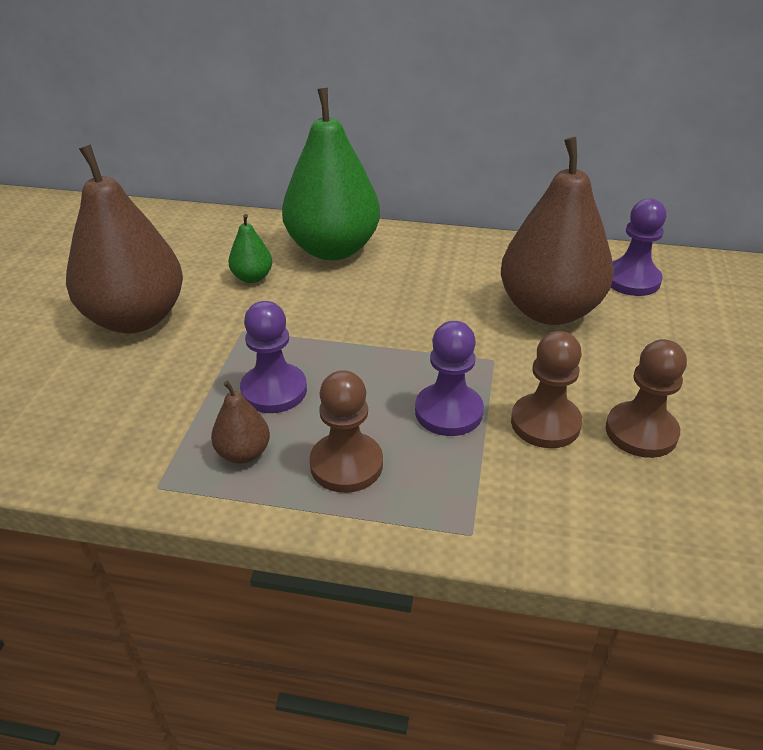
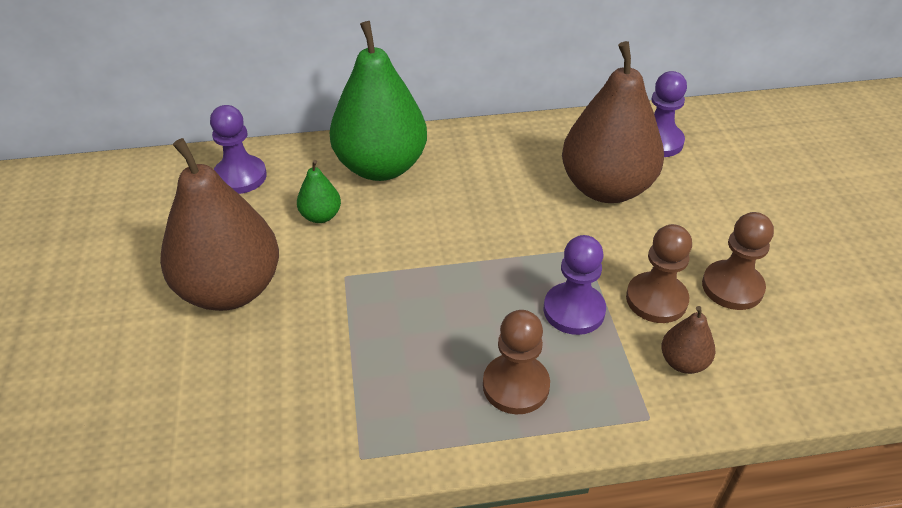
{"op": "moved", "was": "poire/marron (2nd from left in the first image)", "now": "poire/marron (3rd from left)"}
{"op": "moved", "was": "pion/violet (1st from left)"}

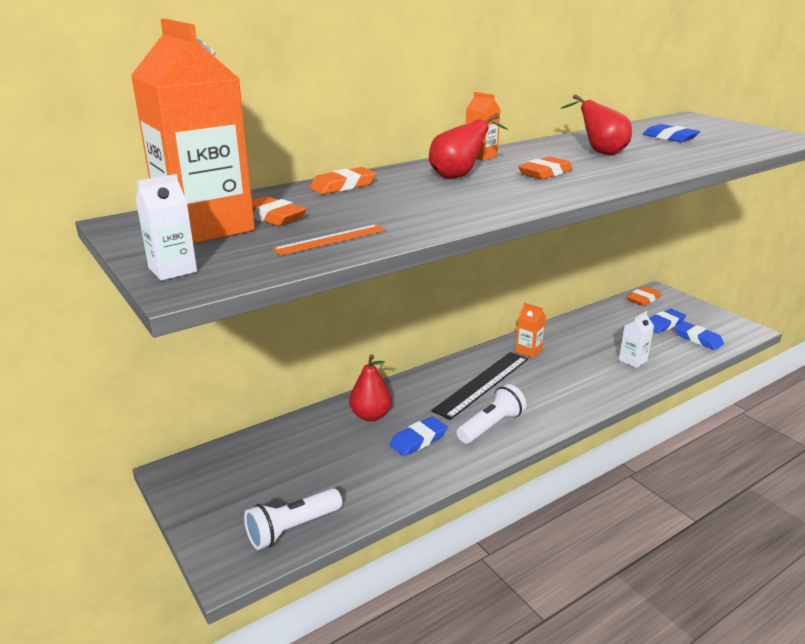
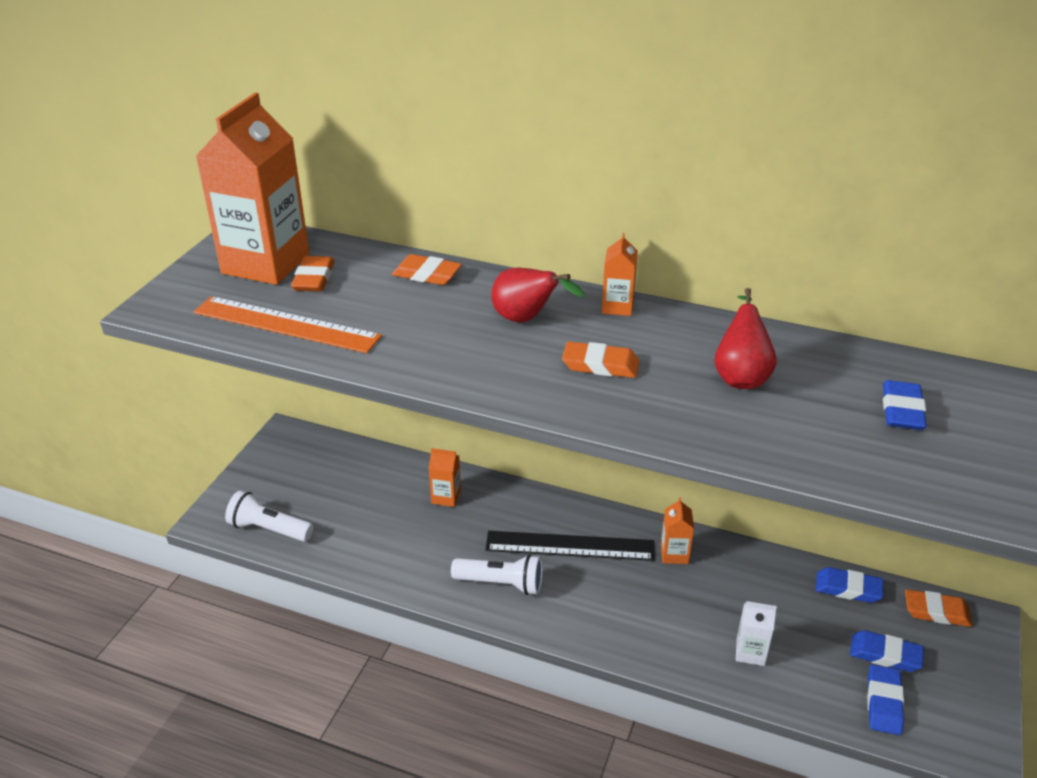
{"op": "removed", "was": "brique de lait/blanc (1st from left)"}
{"op": "resized", "was": "règle/orange", "ratio": 1.83}
{"op": "replaced", "was": "poire/rouge (1st from left)", "now": "brique de lait/orange (2nd from left)"}
{"op": "moved", "was": "gomme/bleu (1st from left)"}

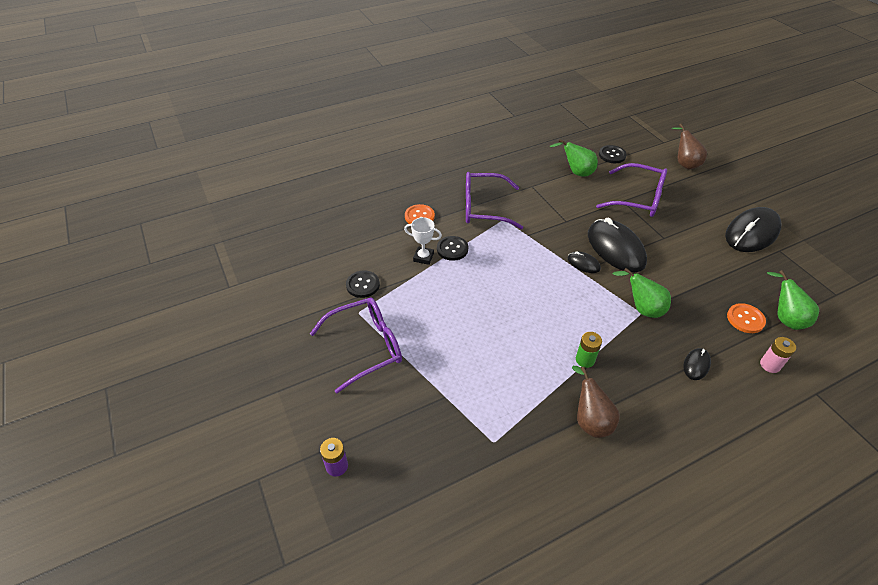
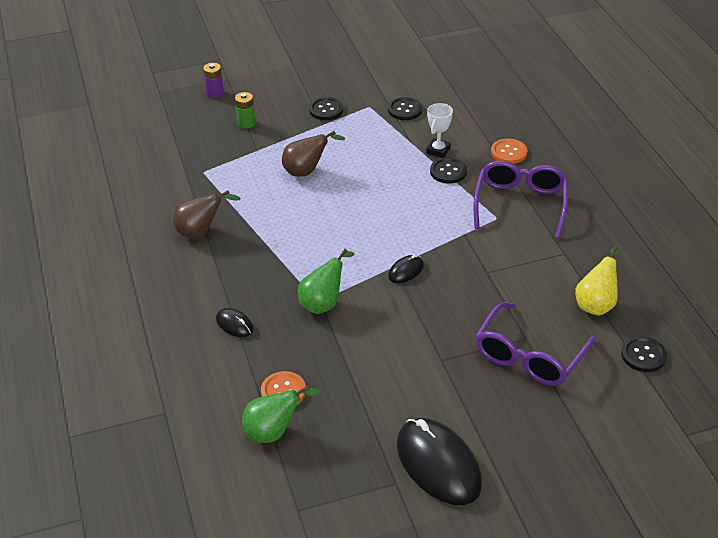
{"op": "replaced", "was": "lunettes/violet (1st from left)", "now": "bouton/noir (1st from left)"}
{"op": "recoloured", "was": "poire/vert (1st from left)", "now": "poire/jaune"}
{"op": "moved", "was": "pile/vert"}
{"op": "removed", "was": "souris/noir (2nd from left)"}
{"op": "moved", "was": "poire/marron (2nd from left)"}
{"op": "removed", "was": "pile/rose"}

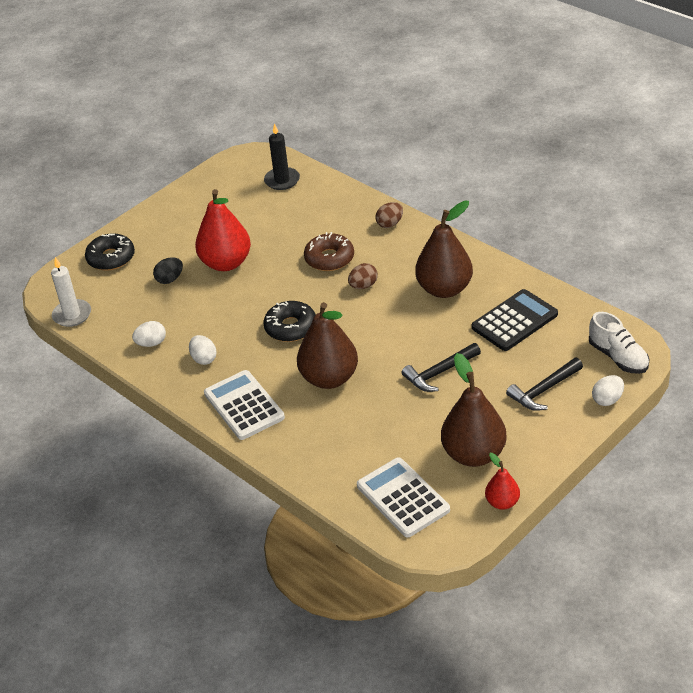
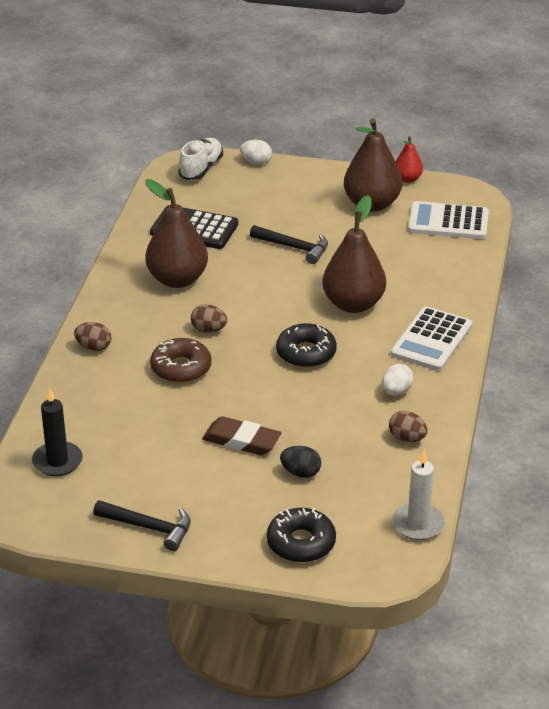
{"op": "recoloured", "was": "œuf/blanc (1st from left)", "now": "œuf/marron (3rd from left)"}
{"op": "replaced", "was": "poire/rouge (1st from left)", "now": "gomme/marron"}
{"op": "turned", "was": "calculatrice/blanc (2nd from left)", "clockwise": 75}
{"op": "moved", "was": "marteau/noir (2nd from left in the first image)", "now": "marteau/noir (1st from left)"}

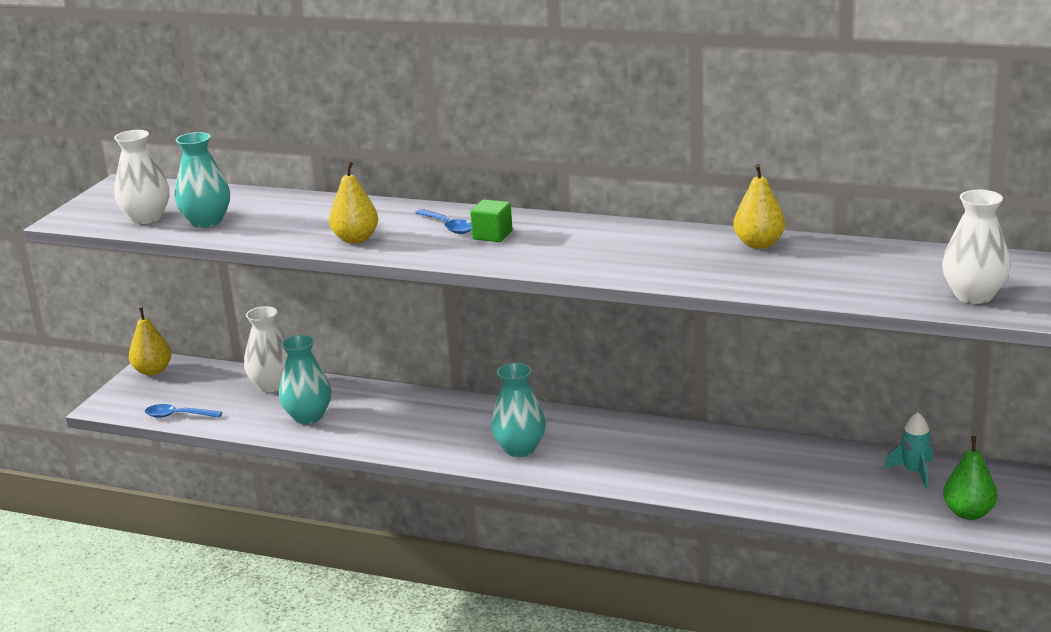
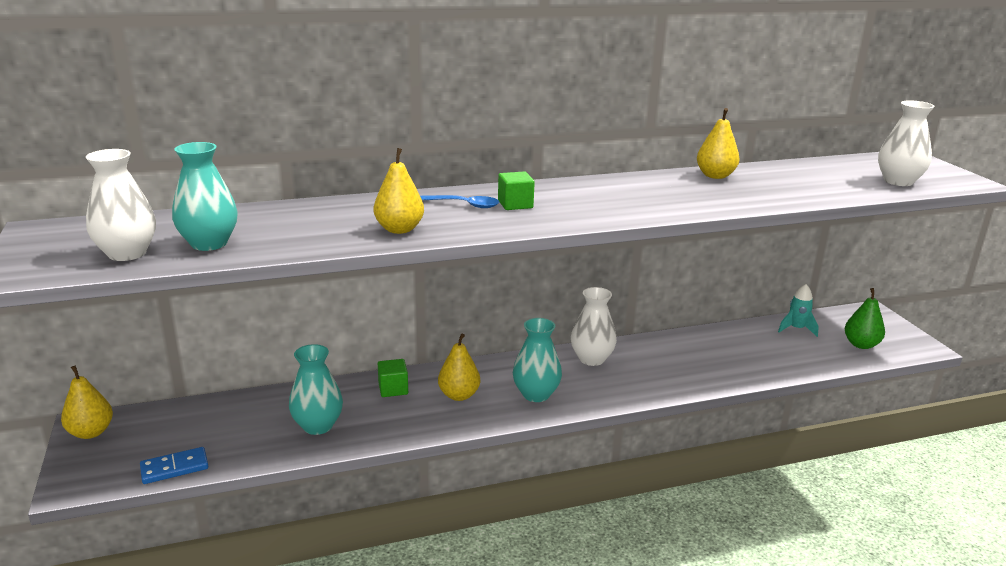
{"op": "replaced", "was": "cuillère/bleu (1st from left)", "now": "domino/bleu"}
{"op": "moved", "was": "vase/blanc (2nd from left)"}
{"op": "added", "now": "cube/vert (1st from left)"}
{"op": "added", "now": "poire/jaune (3rd from left)"}

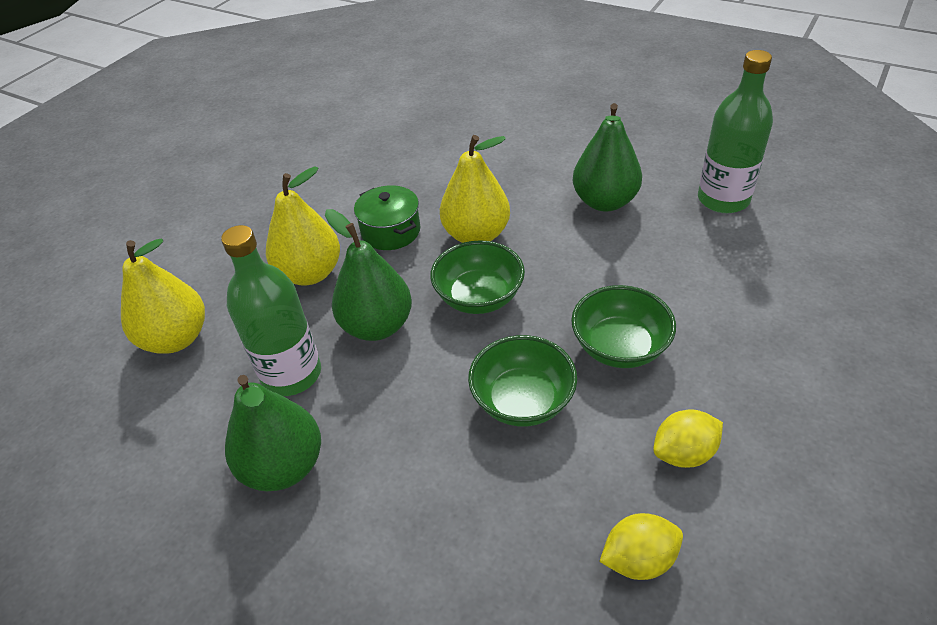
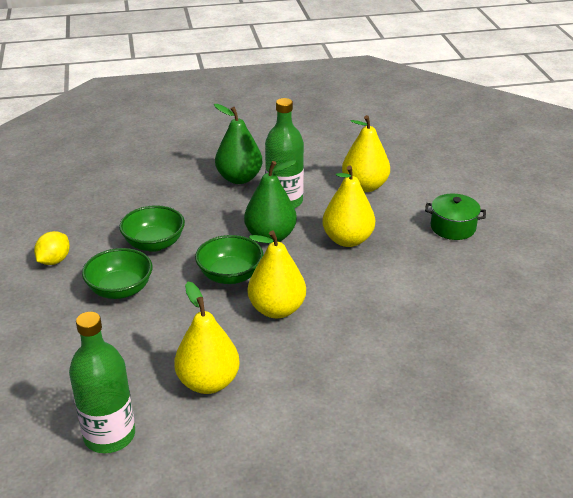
{"op": "moved", "was": "marmite/vert"}
{"op": "recoloured", "was": "poire/vert (3rd from left)", "now": "poire/jaune (1st from left)"}
{"op": "removed", "was": "citron/jaune (1st from left)"}

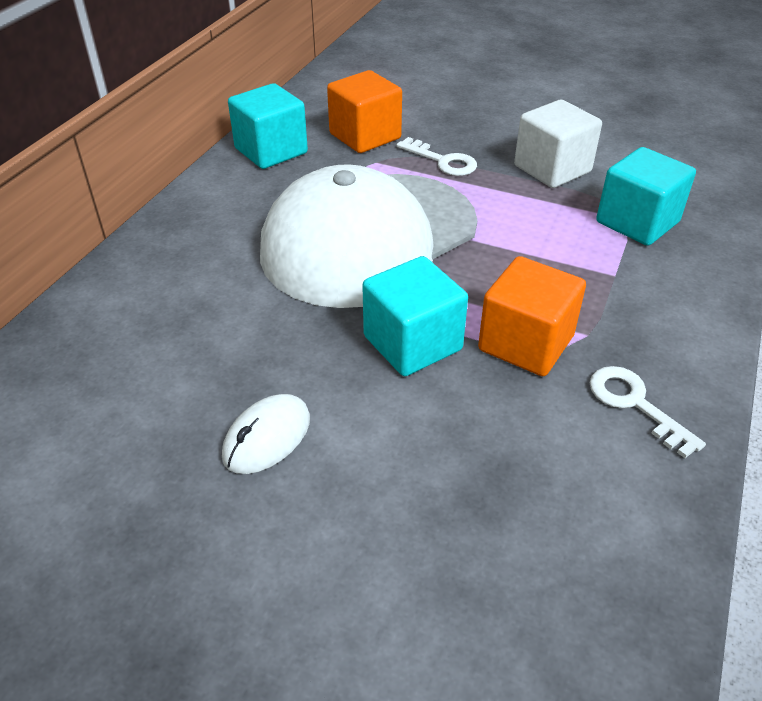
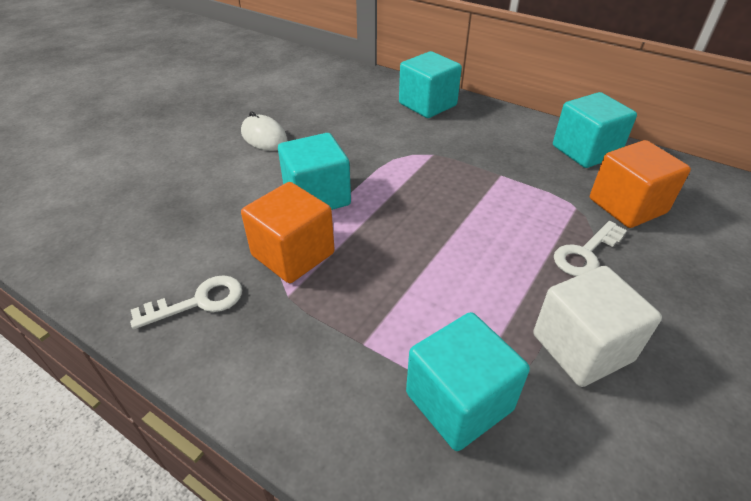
{"op": "removed", "was": "casquette/blanc"}
{"op": "added", "now": "cube/turquoise (2nd from left)"}

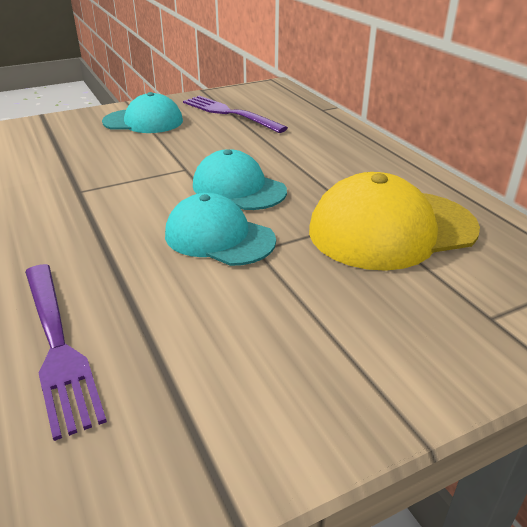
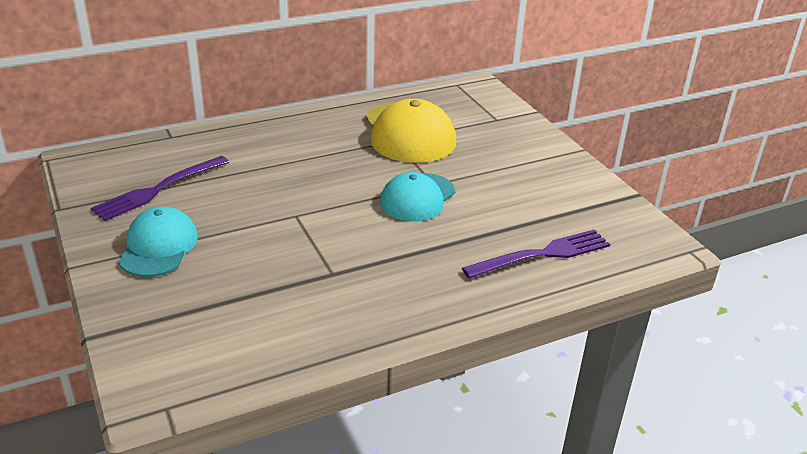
{"op": "removed", "was": "casquette/turquoise (3rd from left)"}

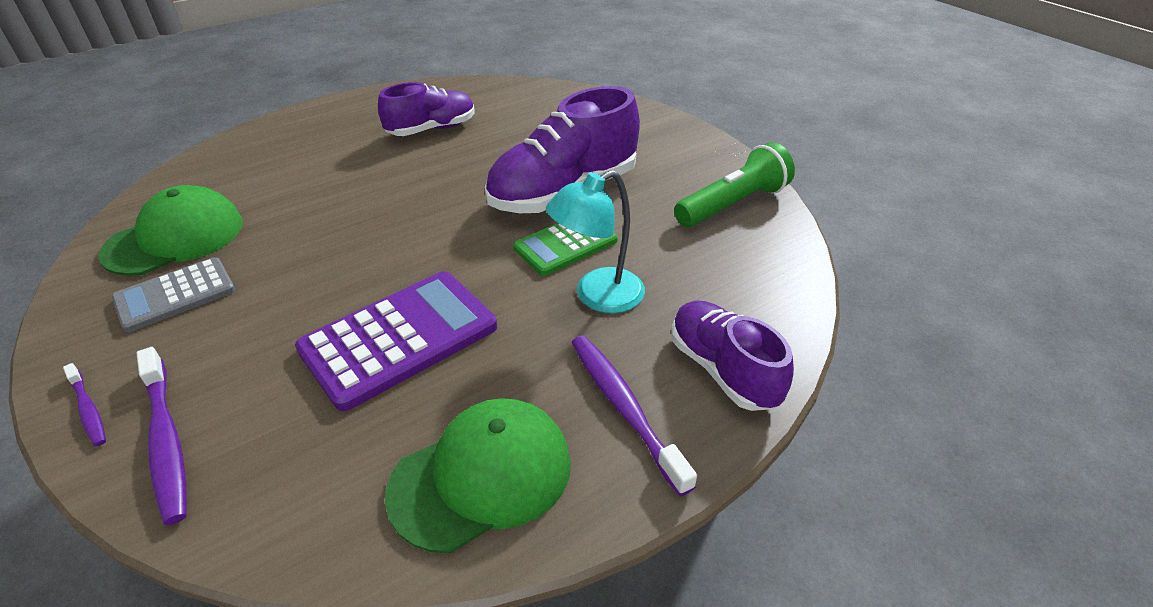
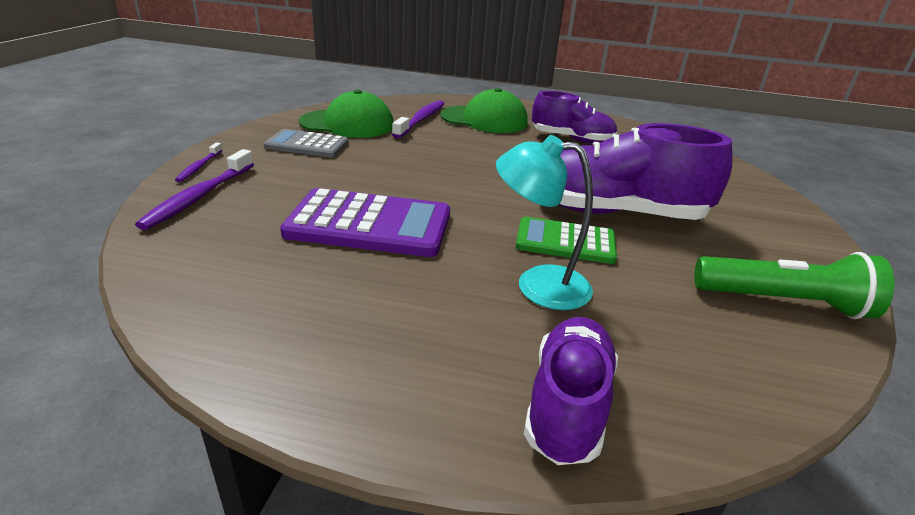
{"op": "moved", "was": "casquette/vert (2nd from left)"}
{"op": "moved", "was": "brosse à dents/violet (3rd from left)"}

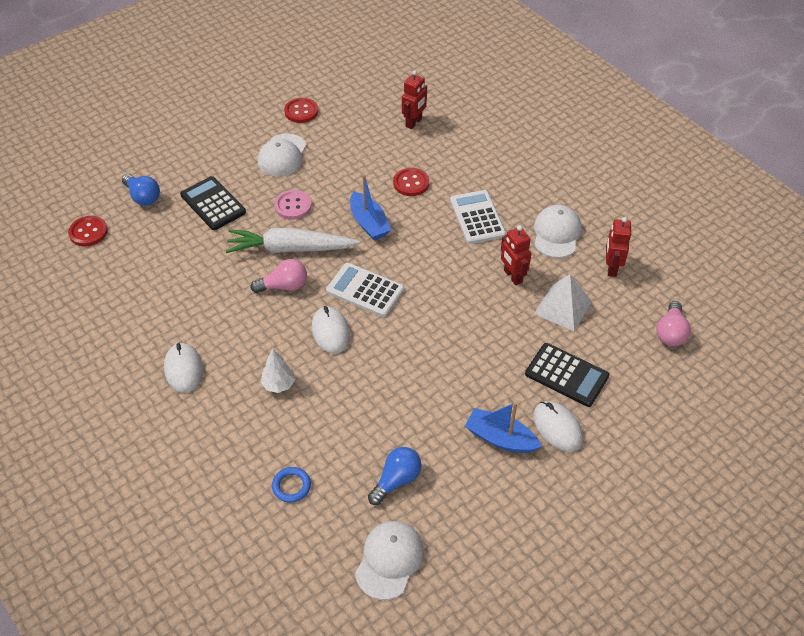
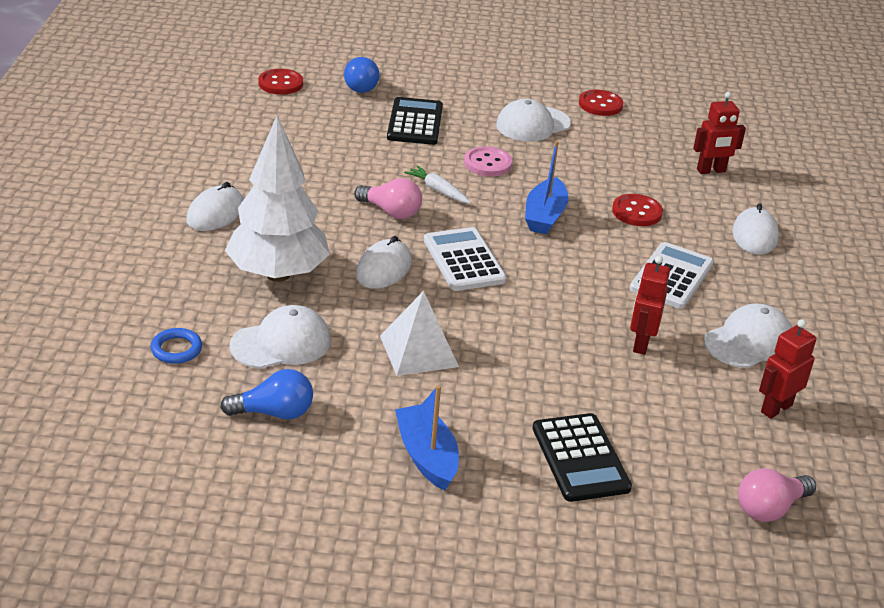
{"op": "resized", "was": "carotte/blanc", "ratio": 0.48}
{"op": "resized", "was": "arbre/blanc", "ratio": 2.29}
{"op": "moved", "was": "casquette/blanc (2nd from left in the first image)", "now": "casquette/blanc (1st from left)"}
{"op": "moved", "was": "souris/blanc (3rd from left)"}
{"op": "moved", "was": "pyramide/blanc"}

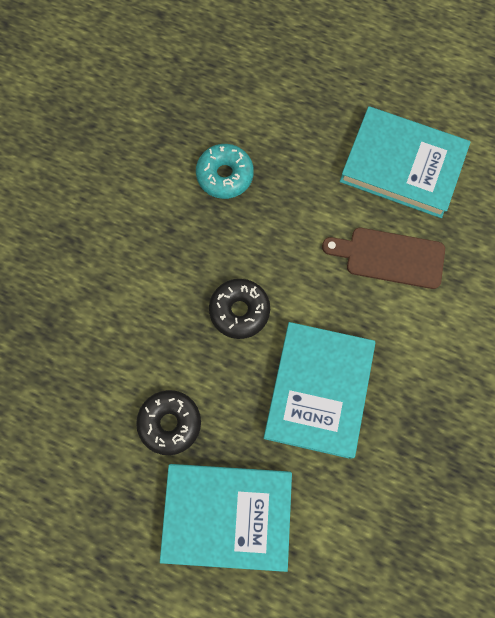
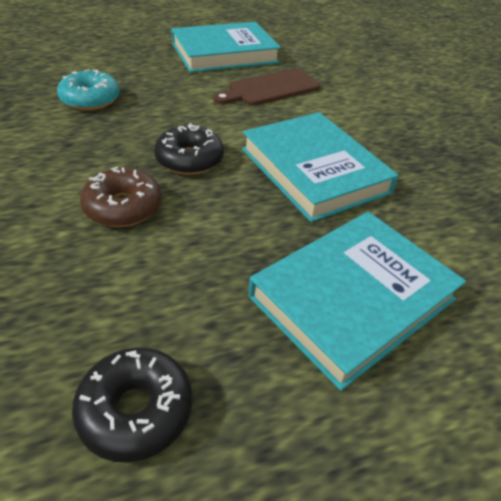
{"op": "moved", "was": "beignet/noir (1st from left)"}
{"op": "added", "now": "beignet/marron"}

